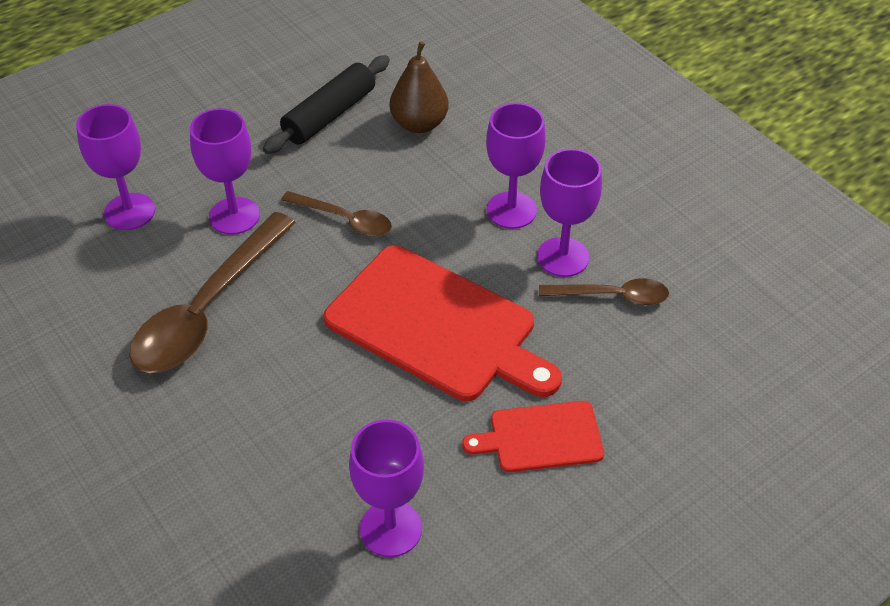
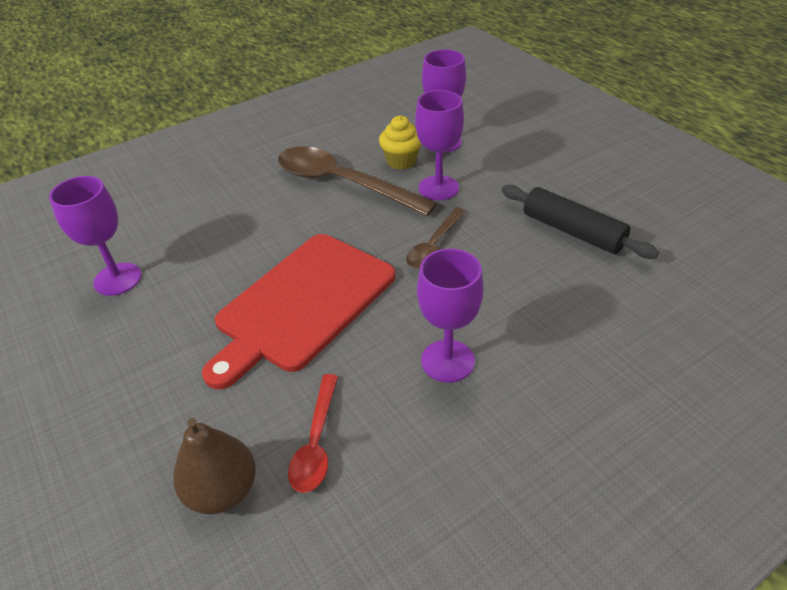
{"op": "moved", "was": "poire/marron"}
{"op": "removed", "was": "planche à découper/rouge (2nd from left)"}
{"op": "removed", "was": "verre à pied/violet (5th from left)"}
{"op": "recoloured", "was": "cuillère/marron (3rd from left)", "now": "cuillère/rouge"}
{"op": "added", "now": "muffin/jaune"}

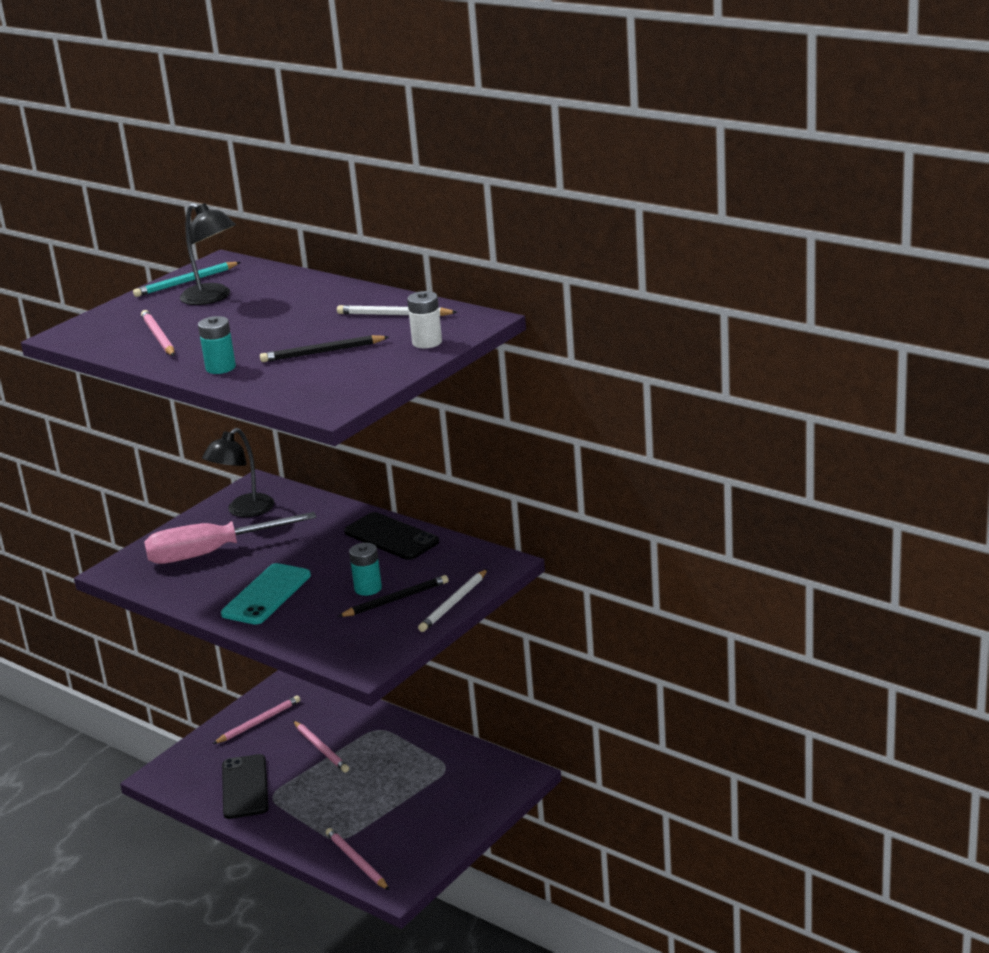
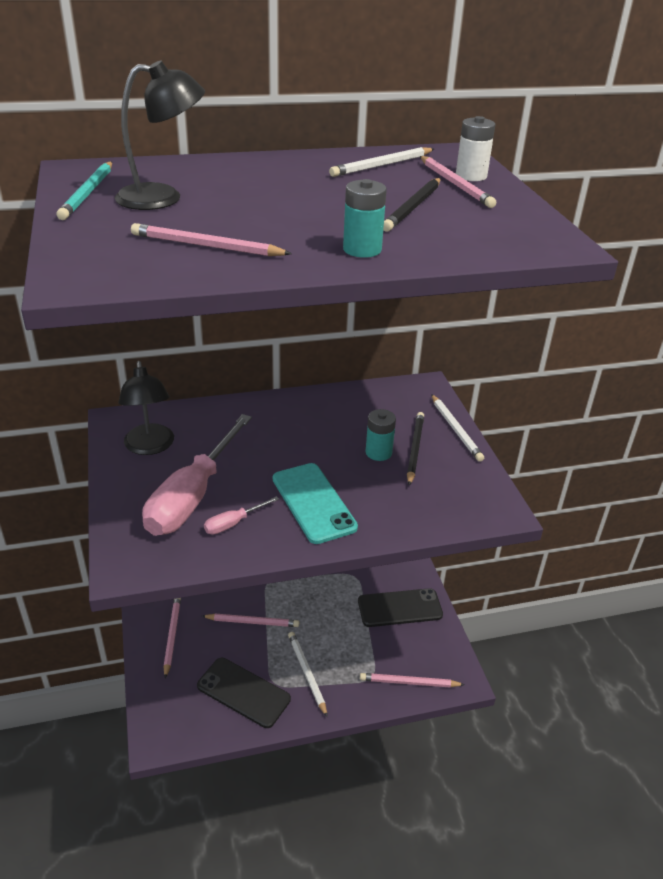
{"op": "moved", "was": "téléphone/noir (2nd from left)"}
{"op": "added", "now": "tournevis/rose (2nd from left)"}
{"op": "added", "now": "crayon/blanc (1st from left)"}
{"op": "added", "now": "crayon/rose (5th from left)"}

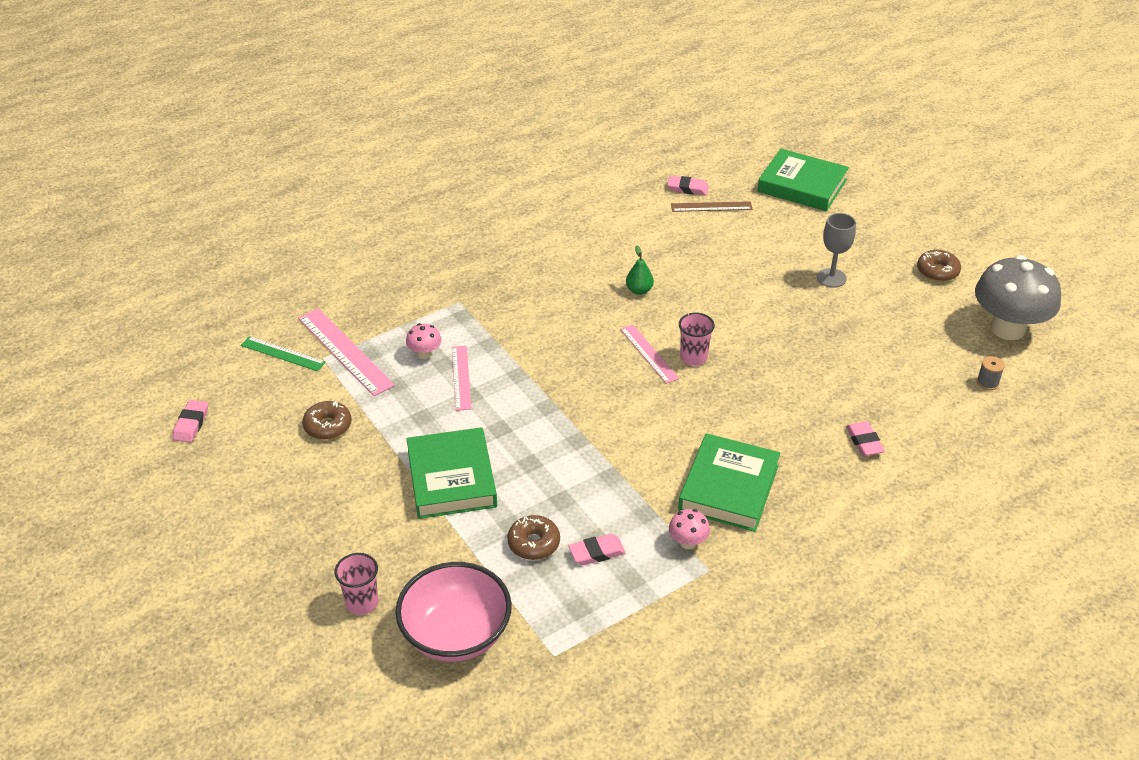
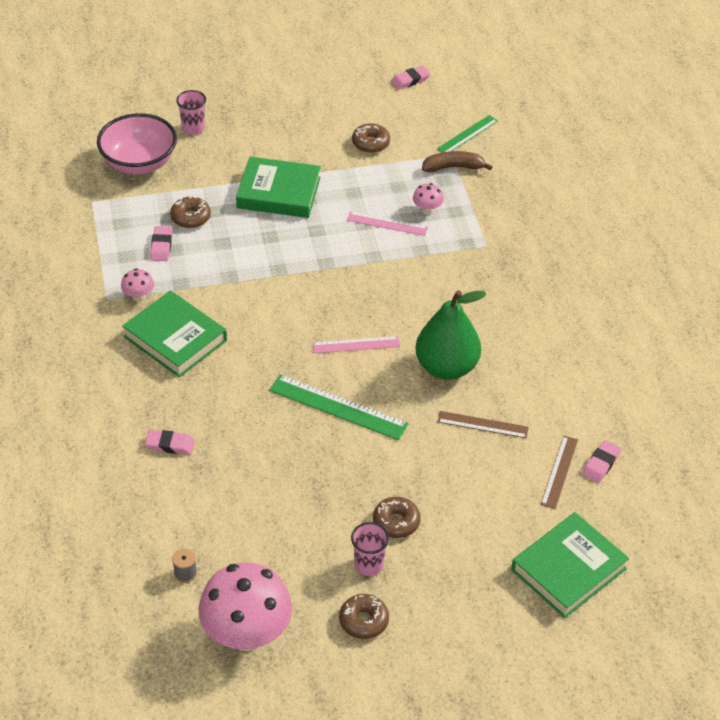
{"op": "turned", "was": "gomme/rose (1st from left in the first image)", "clockwise": -60}
{"op": "replaced", "was": "règle/rose (1st from left)", "now": "banane/marron"}
{"op": "resized", "was": "poire/vert", "ratio": 2.32}
{"op": "moved", "was": "gobelet/rose (2nd from left)"}
{"op": "replaced", "was": "verre à pied/gris", "now": "beignet/marron (4th from left)"}
{"op": "recoloured", "was": "champignon/gris", "now": "champignon/rose (2nd from left)"}
{"op": "added", "now": "règle/vert (1st from left)"}
{"op": "added", "now": "règle/marron (1st from left)"}

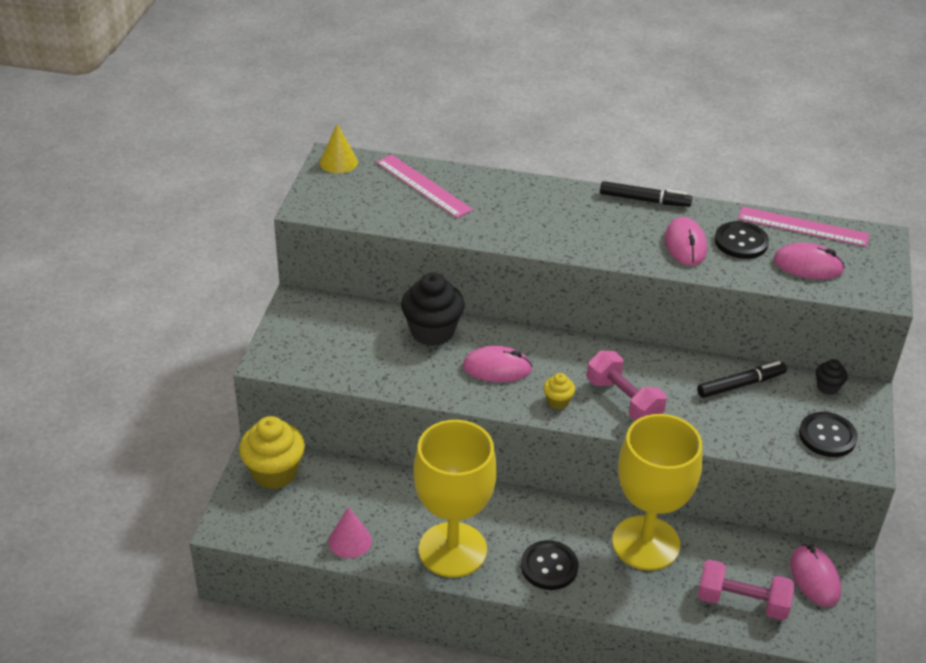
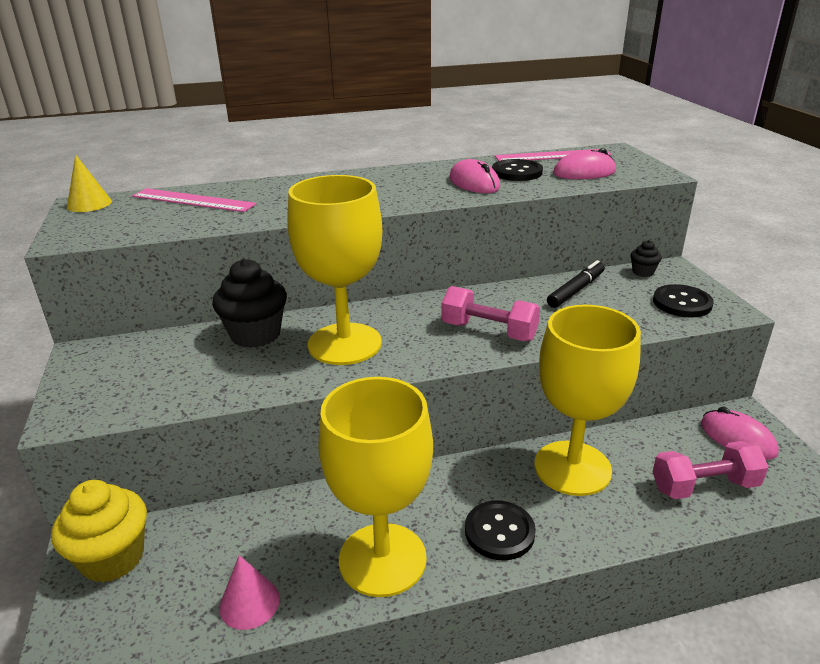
{"op": "replaced", "was": "souris/rose (1st from left)", "now": "verre à pied/jaune (1st from left)"}
{"op": "removed", "was": "muffin/jaune (2nd from left)"}
{"op": "removed", "was": "feutre/noir (1st from left)"}

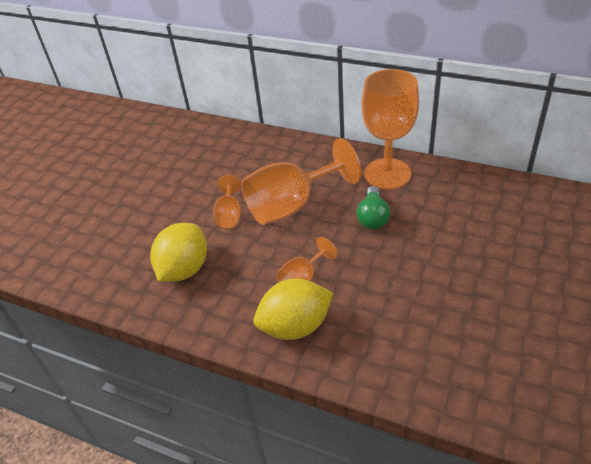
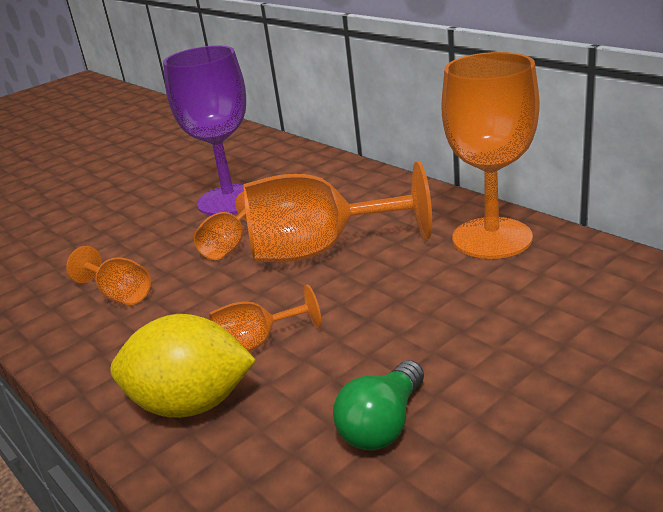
{"op": "replaced", "was": "citron/jaune (1st from left)", "now": "verre à pied/orange (1st from left)"}
{"op": "moved", "was": "ampoule/vert"}
{"op": "added", "now": "verre à pied/violet"}

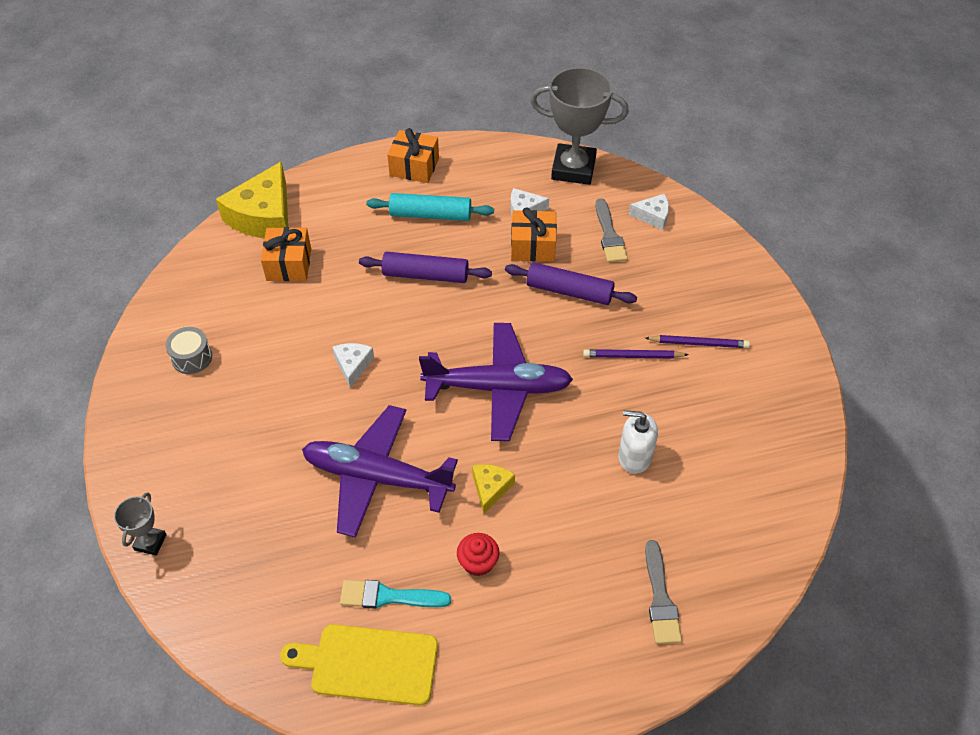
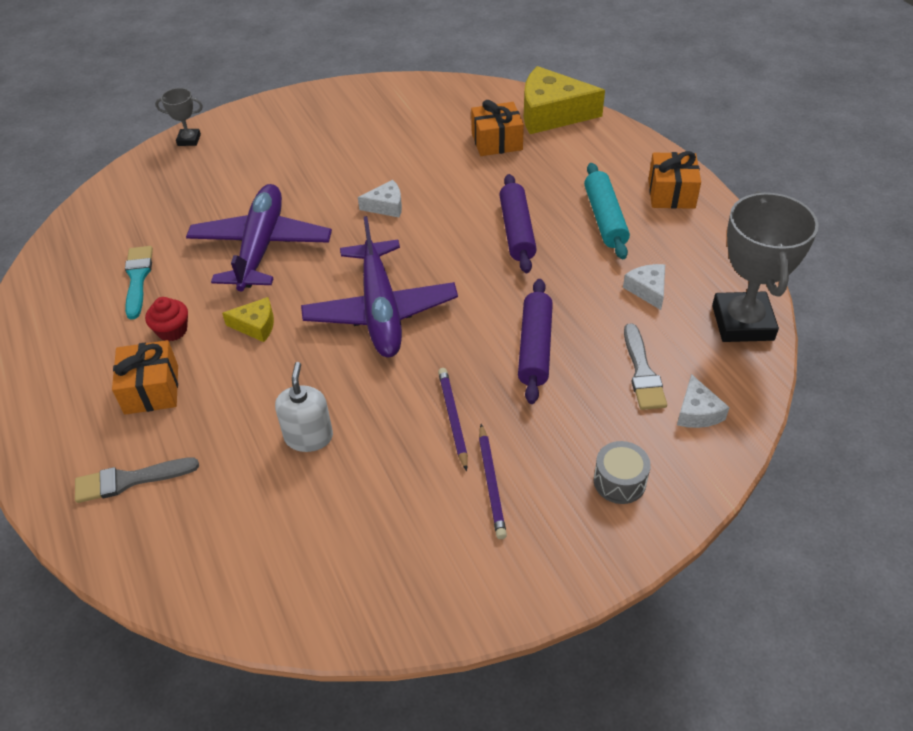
{"op": "moved", "was": "tambour/gris"}
{"op": "removed", "was": "planche à découper/jaune"}
{"op": "moved", "was": "cadeau/orange (3rd from left in the first image)", "now": "cadeau/orange (1st from left)"}
{"op": "turned", "was": "pinceau/gris (1st from left in the first image)", "clockwise": -75}

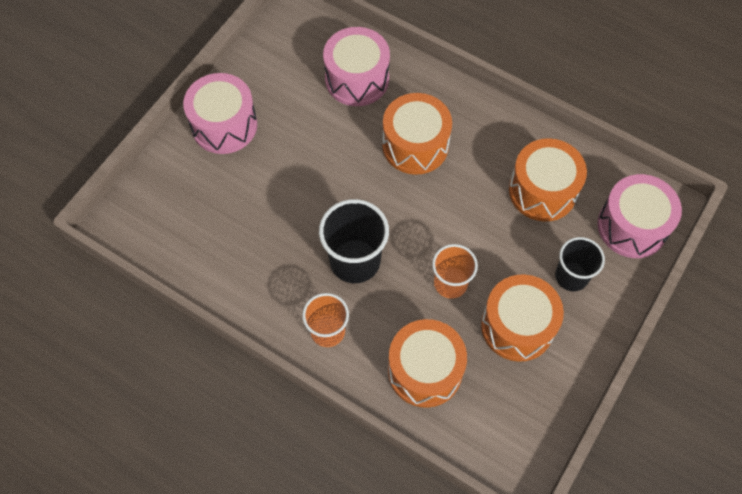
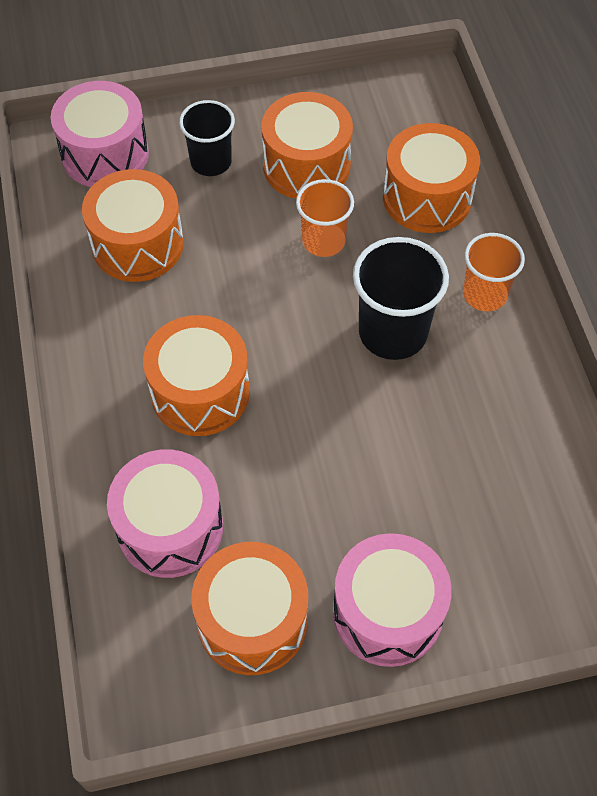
{"op": "added", "now": "tambour/orange (3rd from left)"}

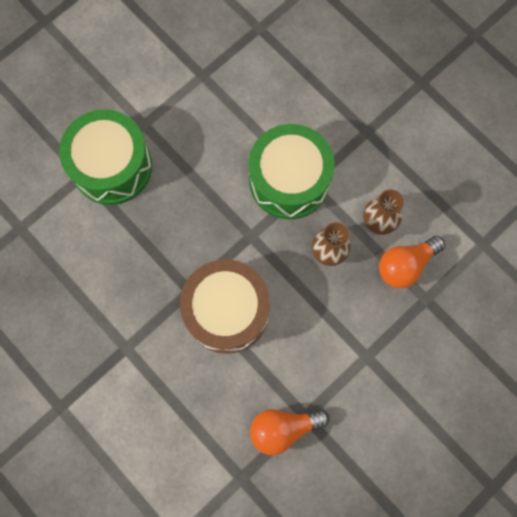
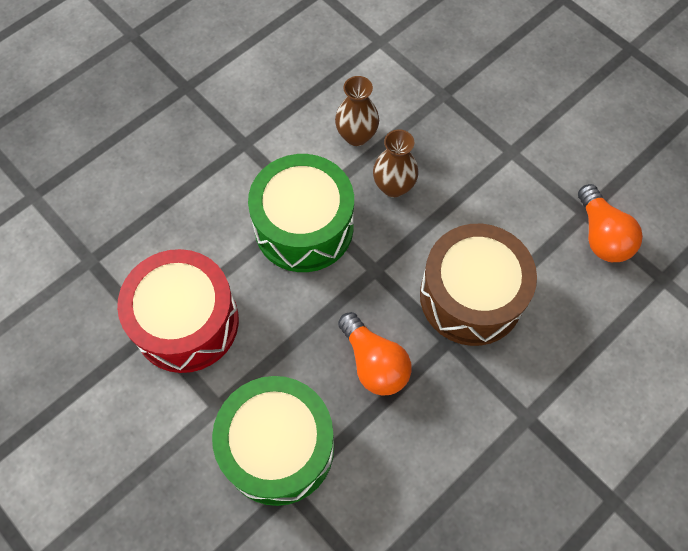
{"op": "moved", "was": "ampoule/orange (2nd from left in the first image)", "now": "ampoule/orange (1st from left)"}
{"op": "added", "now": "tambour/rouge"}

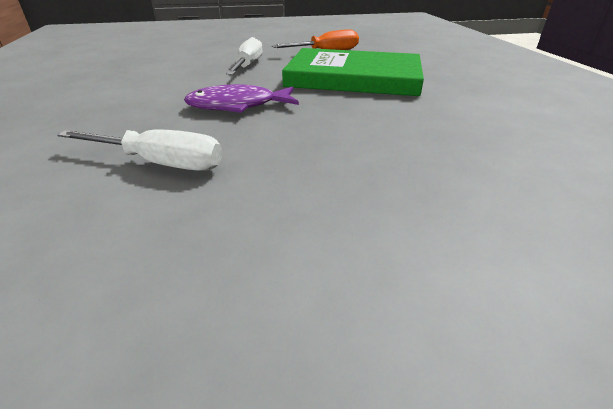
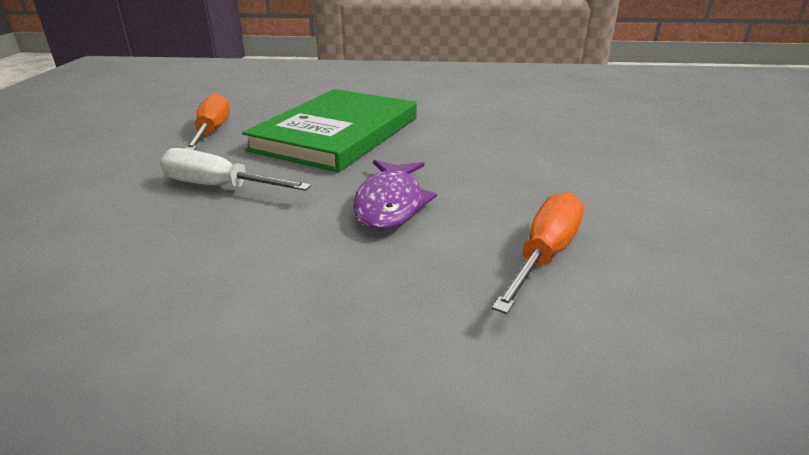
{"op": "recoloured", "was": "tournevis/blanc (1st from left)", "now": "tournevis/orange (2nd from left)"}

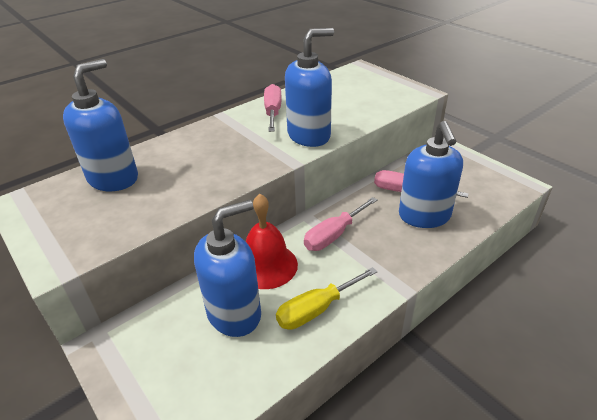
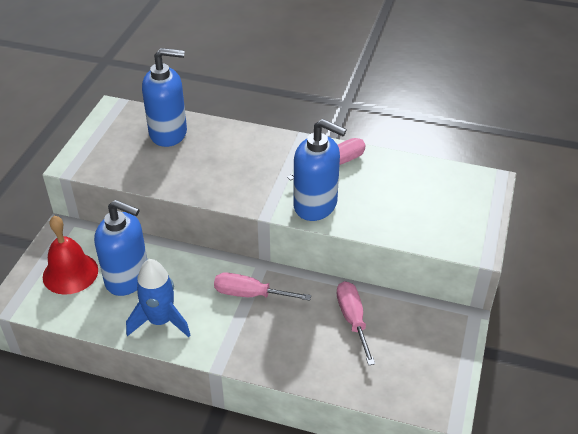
{"op": "moved", "was": "cloche/rouge"}
{"op": "replaced", "was": "tournevis/jaune", "now": "fusée/bleu"}
{"op": "removed", "was": "distributeur de savon/bleu (4th from left)"}

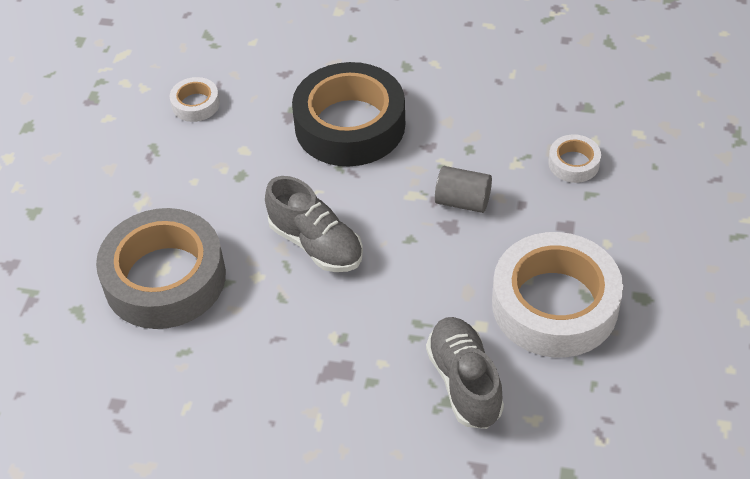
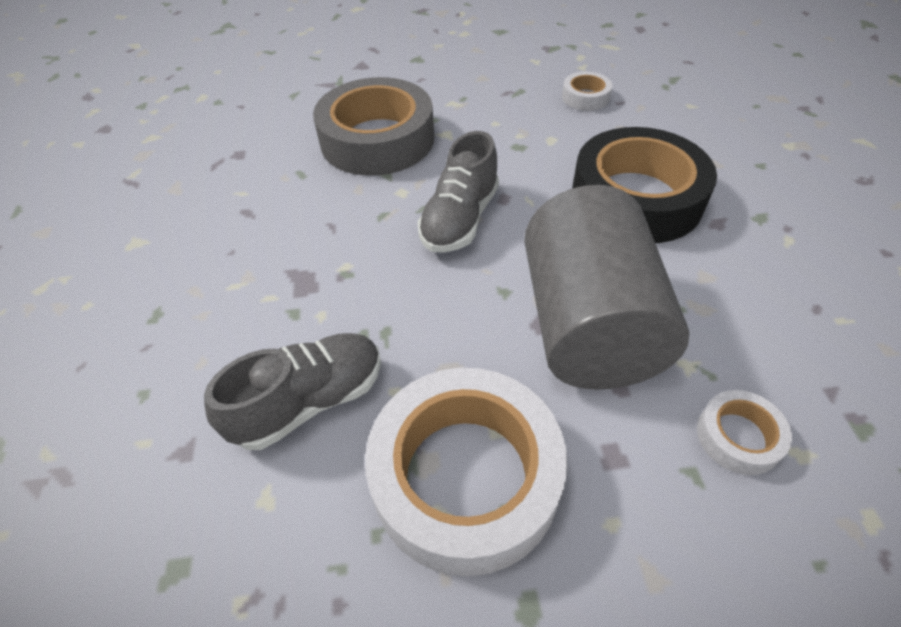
{"op": "resized", "was": "cylindre/gris", "ratio": 2.33}

